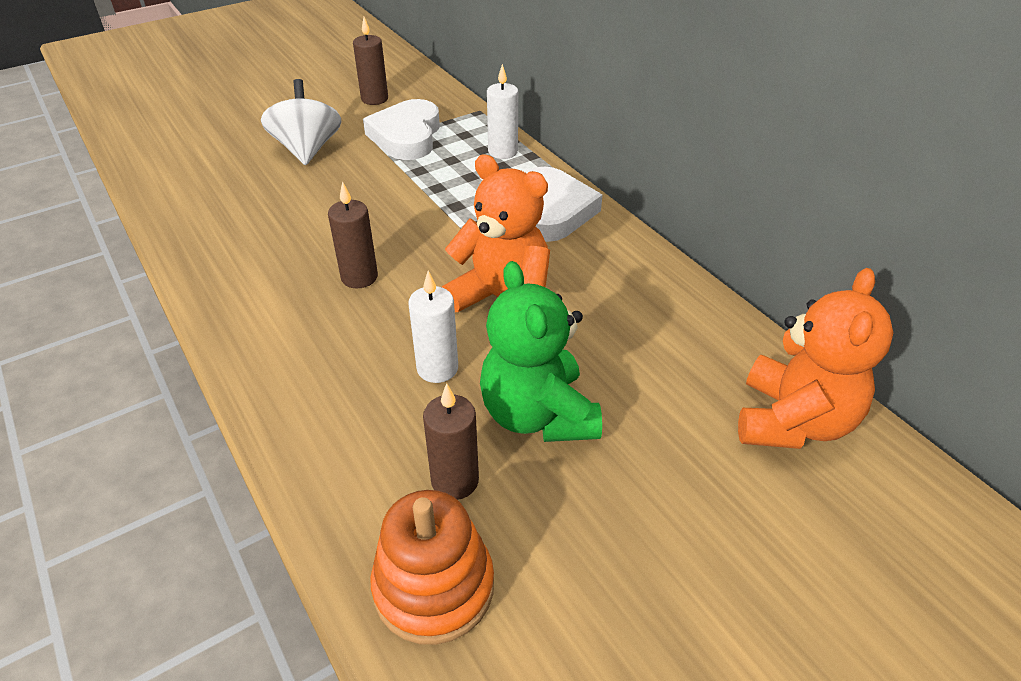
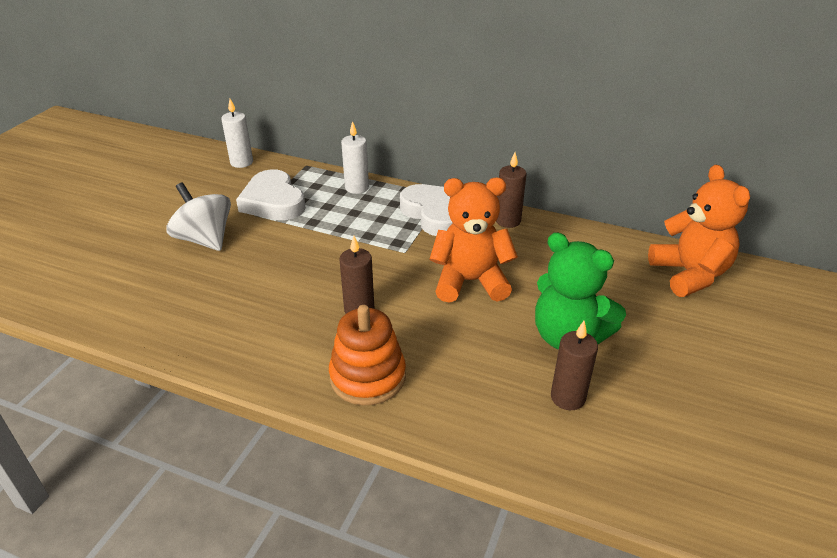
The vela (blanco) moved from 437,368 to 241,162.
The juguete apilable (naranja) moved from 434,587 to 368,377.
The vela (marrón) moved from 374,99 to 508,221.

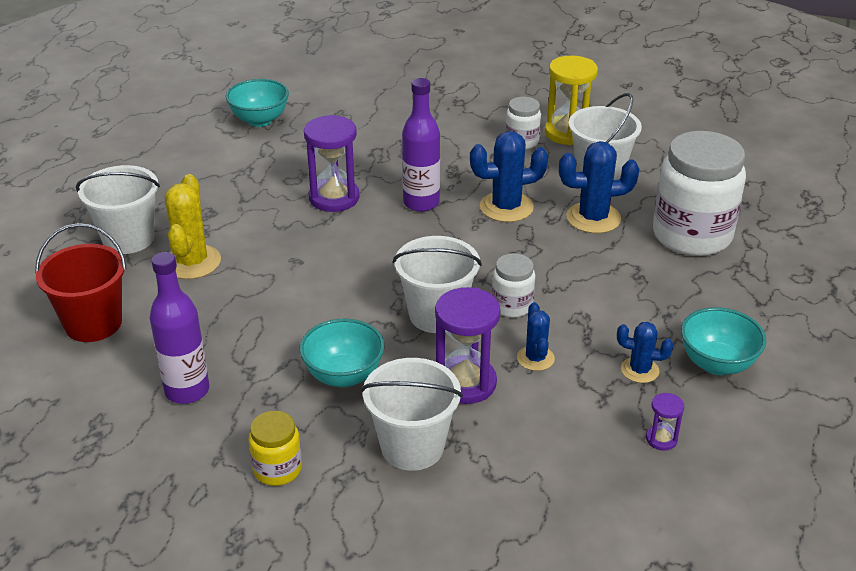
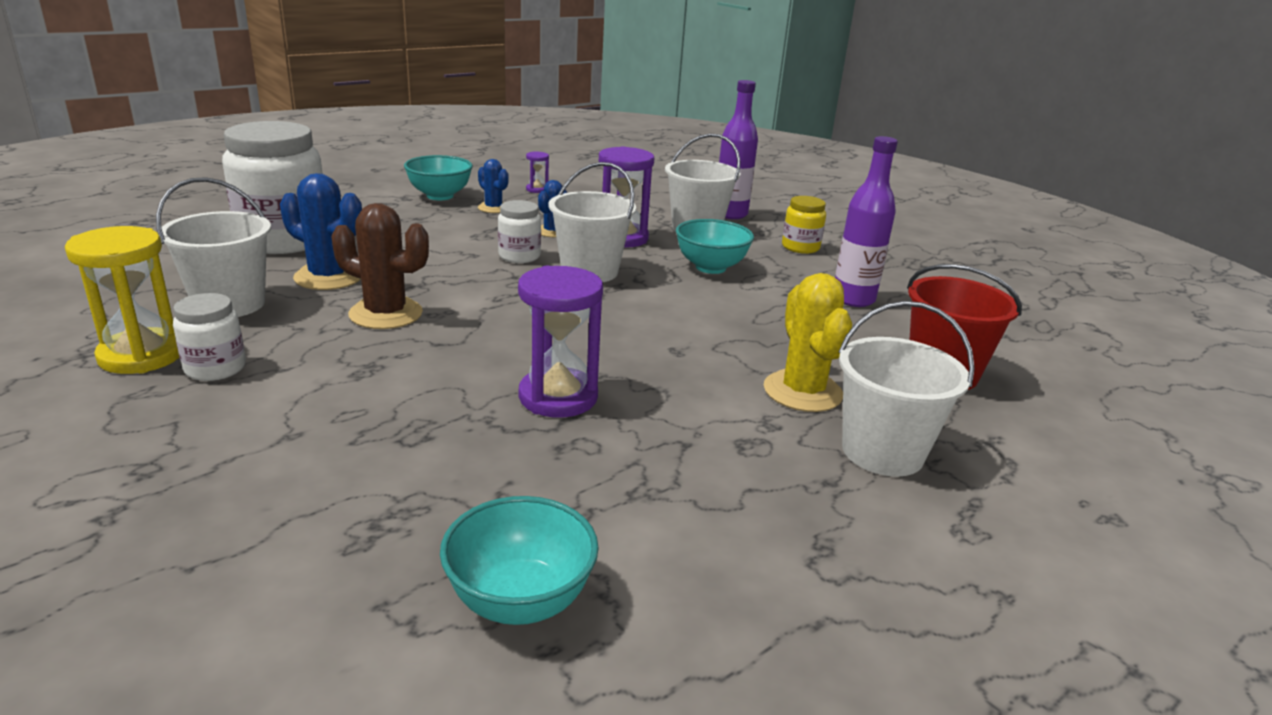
The cactus (azul) at 506,207 became the cactus (marrón) at 386,314.
The botella (morado) moved from 421,203 to 730,214.
The cactus (amarillo) at 192,262 turned 45 degrees counterclockwise.

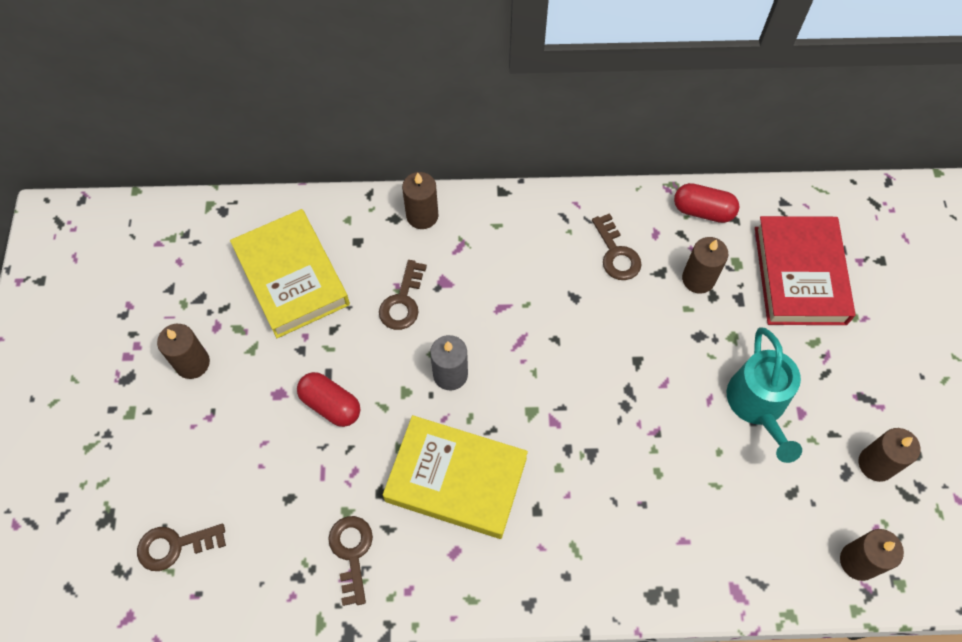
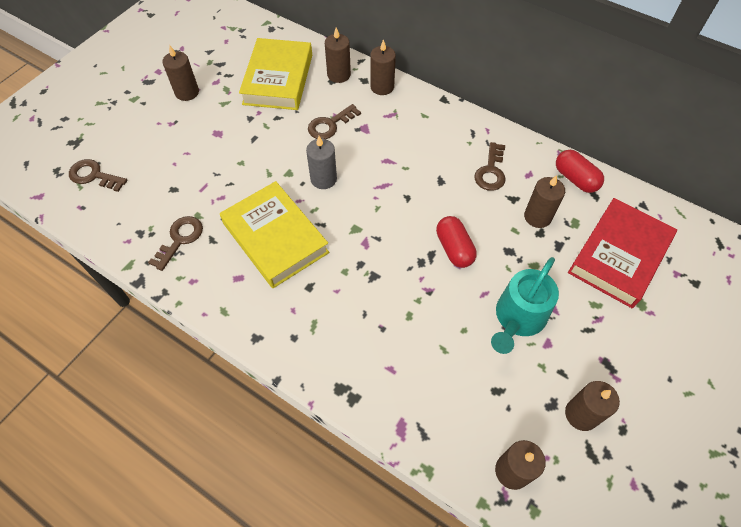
The vela (marrón) at 339,75 appeared.
The cápsula (rojo) moved from 331,405 to 454,248.

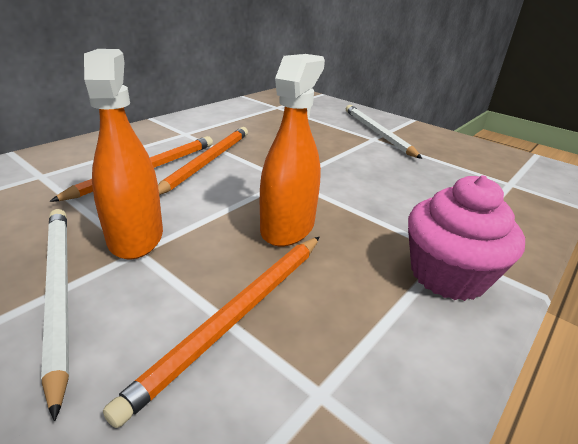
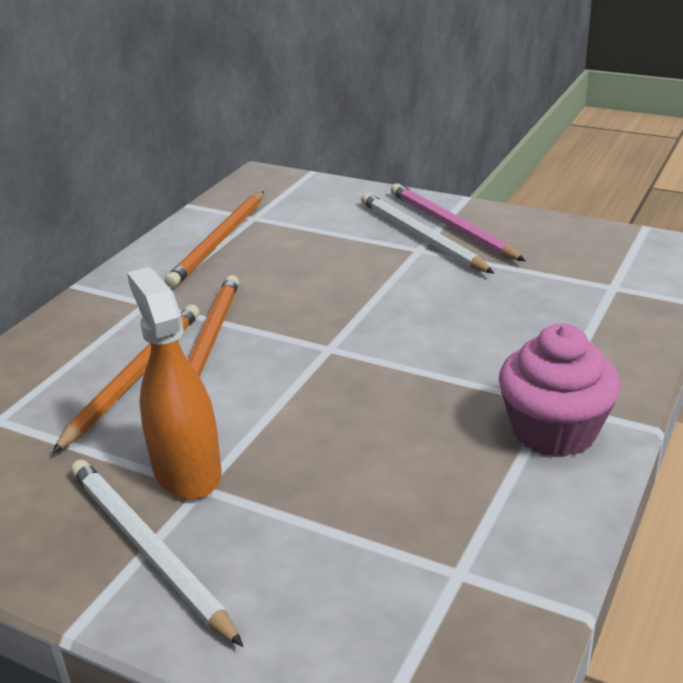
The lápiz (naranja) moved from 237,316 to 219,241.
The lápiz (rosa) at 451,226 appeared.
The pulverizador (naranja) at 287,227 disappeared.

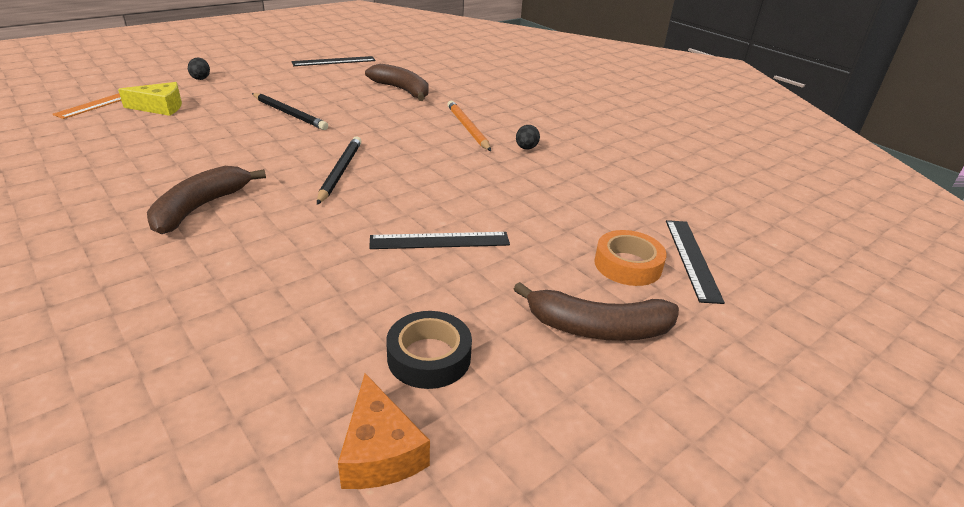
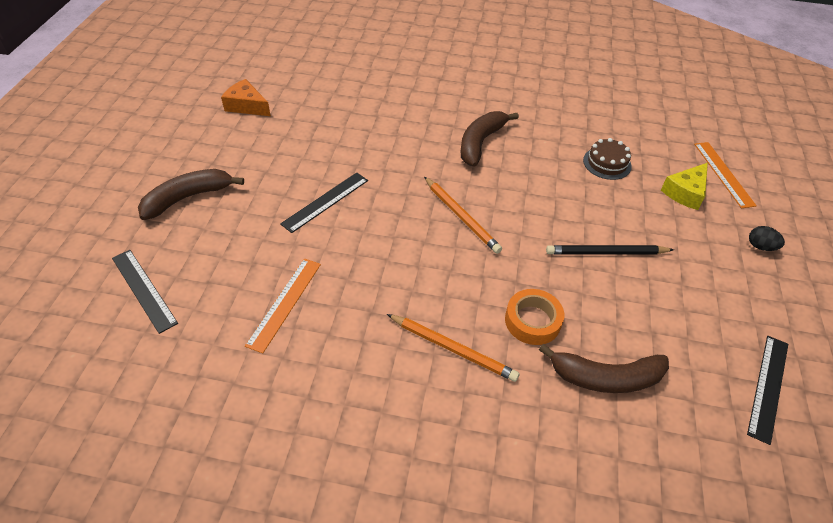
The regla (naranja) at 284,303 appeared.
The lápiz (negro) at 340,172 became the lápiz (naranja) at 461,216.
The plátano (marrón) at 200,208 turned 135 degrees counterclockwise.
The cinta adhesiva (naranja) moved from 627,265 to 532,321.
The tarta (marrón) at 607,163 appeared.
The cinta adhesiva (negro) at 429,357 disappeared.
The huevo (negro) at 526,148 disappeared.

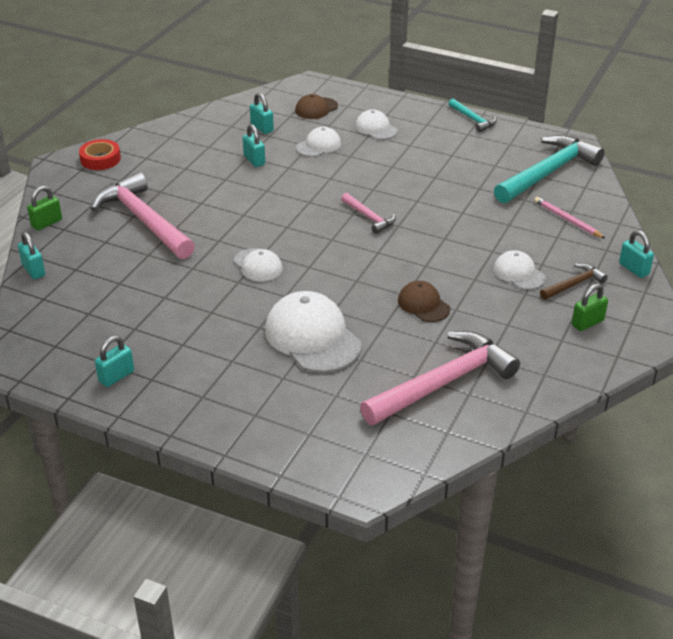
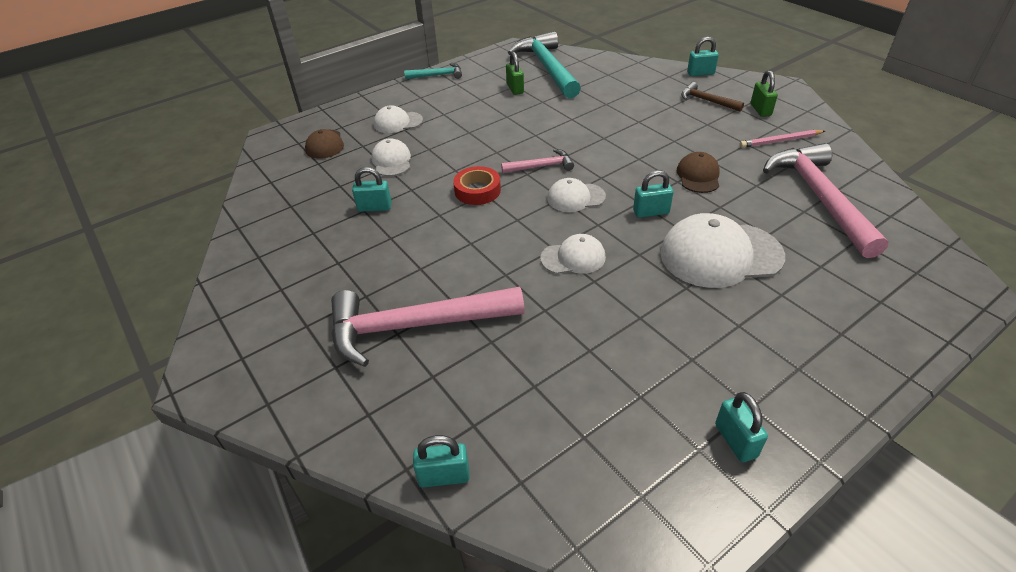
The cinta adhesiva (rojo) moved from 100,159 to 477,190.
The candado (verde) moved from 47,223 to 515,89.
The gorra (blanco) moved from 519,273 to 575,197.
The candado (turquesa) moved from 262,128 to 651,212.
The gorra (marrón) at 423,304 turned 105 degrees clockwise.
The martillo (marrón) at 573,284 turned 45 degrees counterclockwise.
The lápiz (rosa) moved from 567,220 to 780,141.

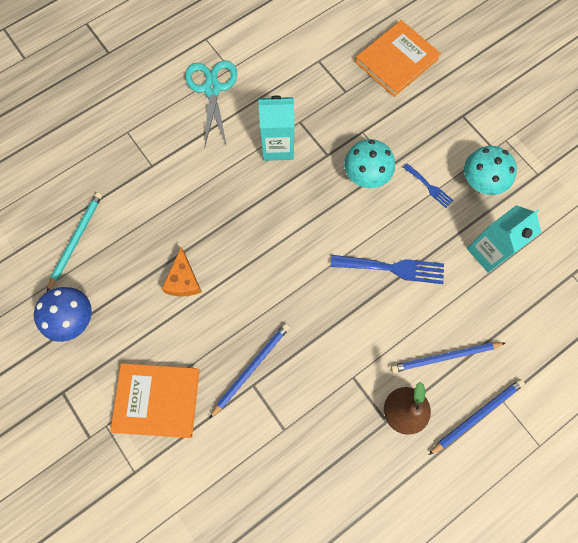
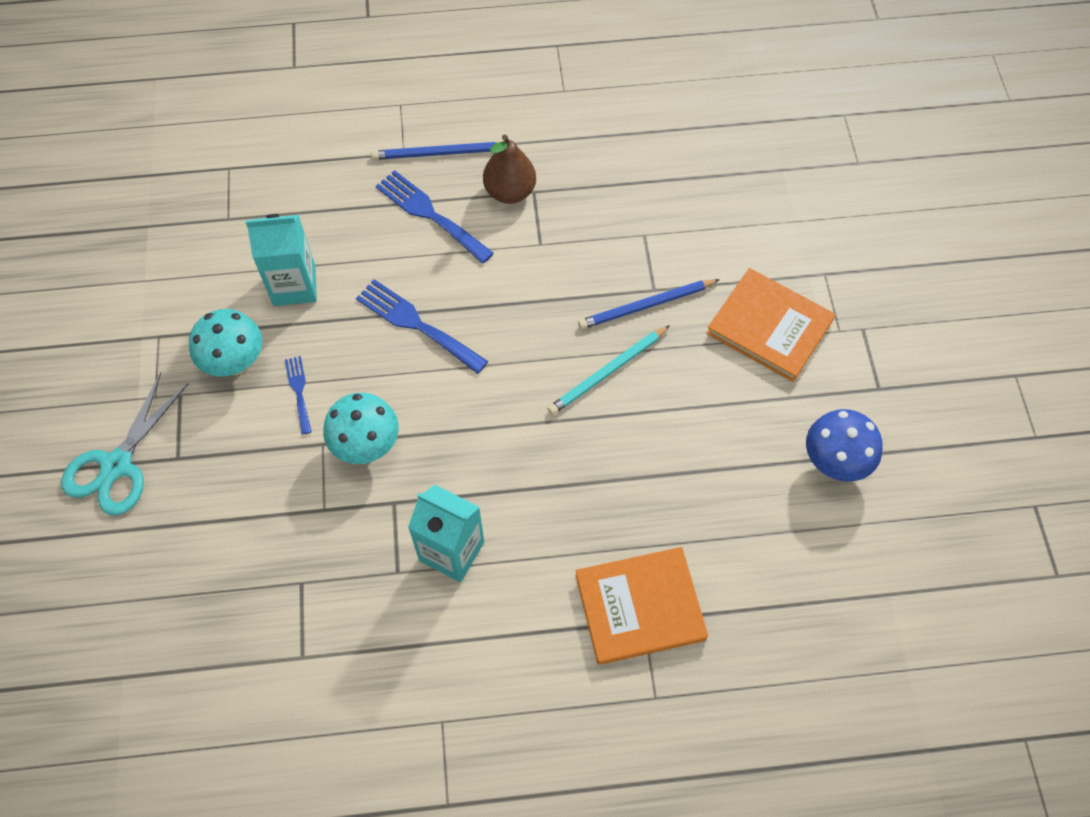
The tijeras (turquesa) moved from 212,89 to 117,465.
The lápiz (azul) at 445,357 was replaced by the tenedor (azul) at 430,214.
The lápiz (turquesa) moved from 76,239 to 607,372.
The libro (naranja) moved from 396,60 to 640,607.
The queso (naranja) at 184,280 disappeared.

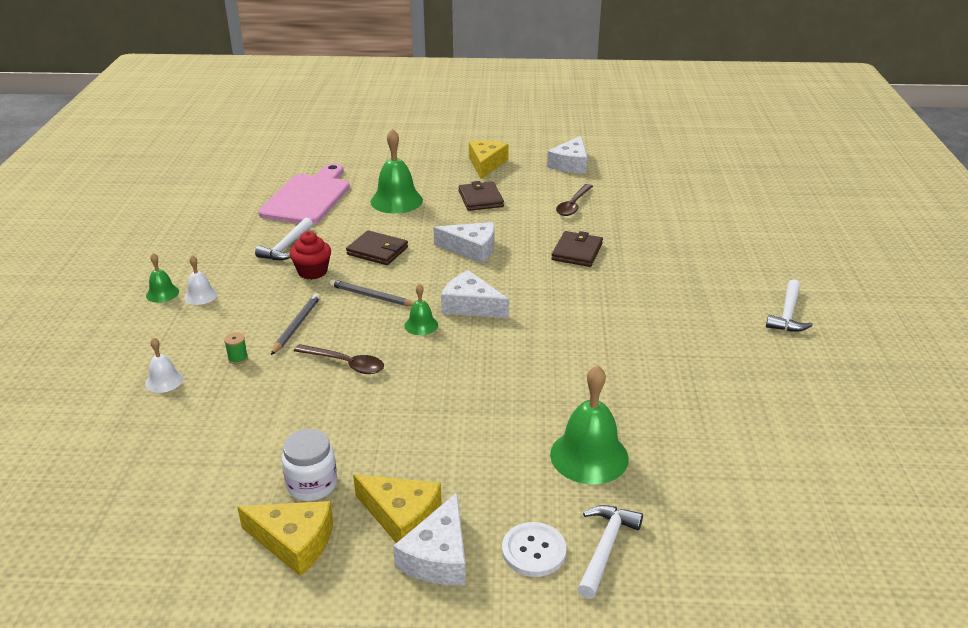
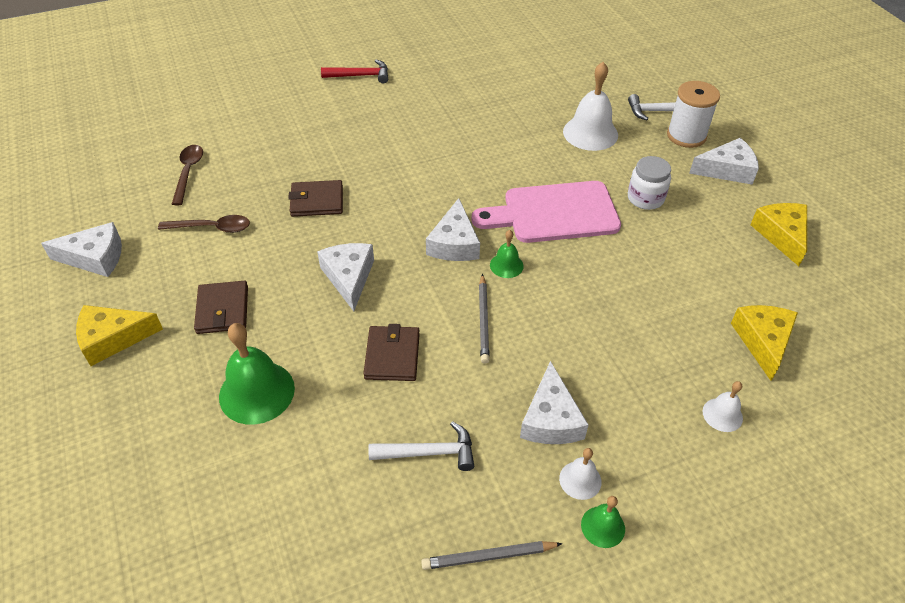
The cuchara (marrón) moved from 345,364 to 188,173.
The cartera (marrón) at 480,199 turned 60 degrees counterclockwise.
The martillo (blanco) at 787,314 became the martillo (rojo) at 360,76.
The lápiz (gris) moved from 296,325 to 488,557.
The tabla de cortar (rosa) moved from 308,197 to 554,213.
The queso (blanco) at 550,419 appeared.
The campana (verde) at 589,456 became the campana (blanco) at 590,133.
The tarro (blanco) moved from 312,485 to 645,198.
The botón (blanco) at 534,551 was replaced by the carrete (blanco) at 686,135.
The queso (amarillo) moved from 402,517 to 763,341.
The carrete (verde) at 238,358 disappeared.
The magdalena (rojo) at 312,272 disappeared.

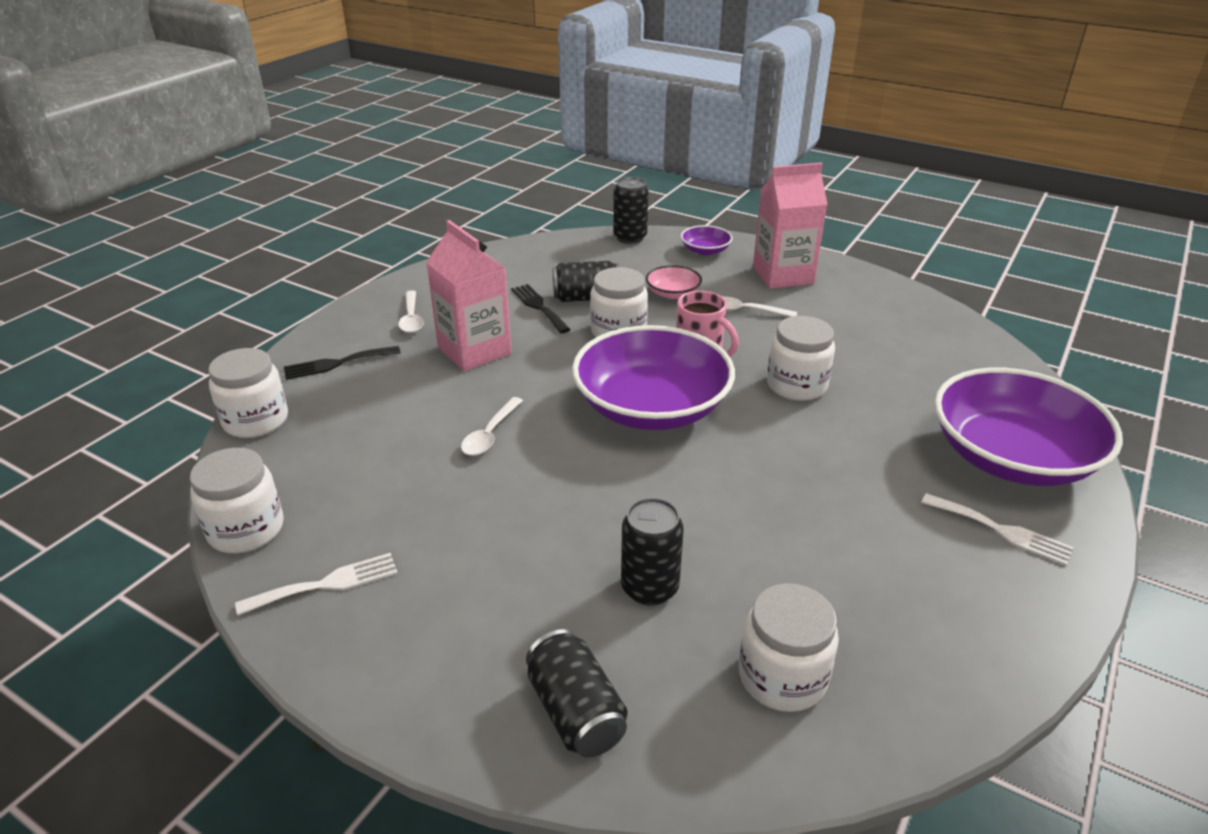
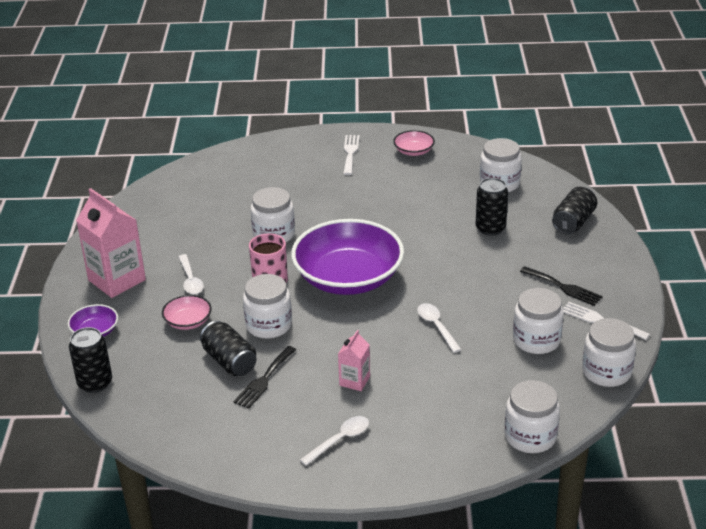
The cartón de leche (rosa) at 474,351 changed to 0.51 times the size.
The cuenco (rosa) at 413,151 appeared.
The cuchara (blanco) at 490,434 turned 105 degrees counterclockwise.
The tarro (blanco) at 536,340 appeared.
The tenedor (negro) moved from 336,363 to 563,287.
The cuenco (morado) at 1011,457 disappeared.

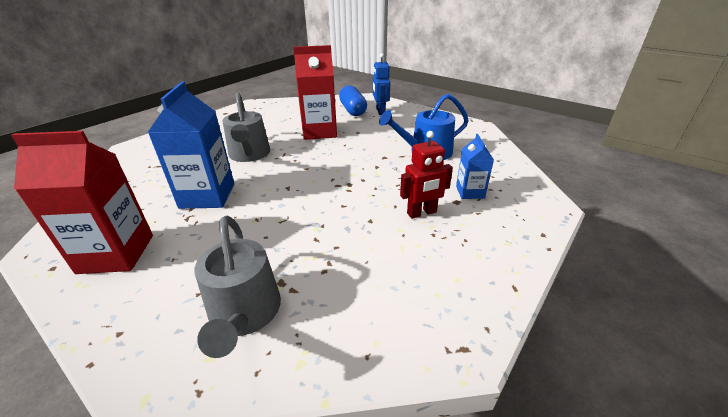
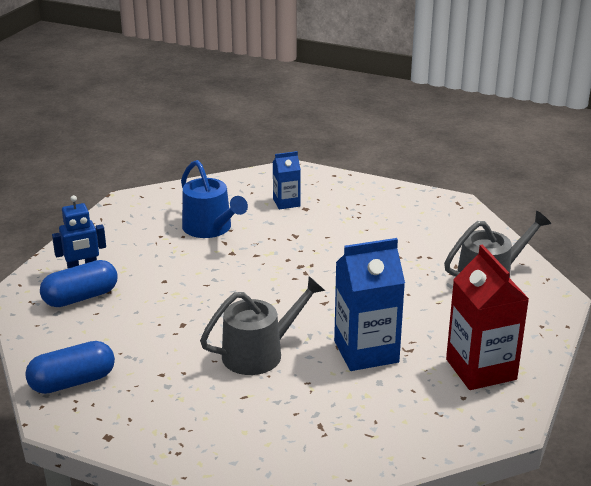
The cápsula (azul) at 72,382 appeared.
The cartón de leche (rojo) at 319,131 disappeared.
The robot (rojo) at 422,213 disappeared.

